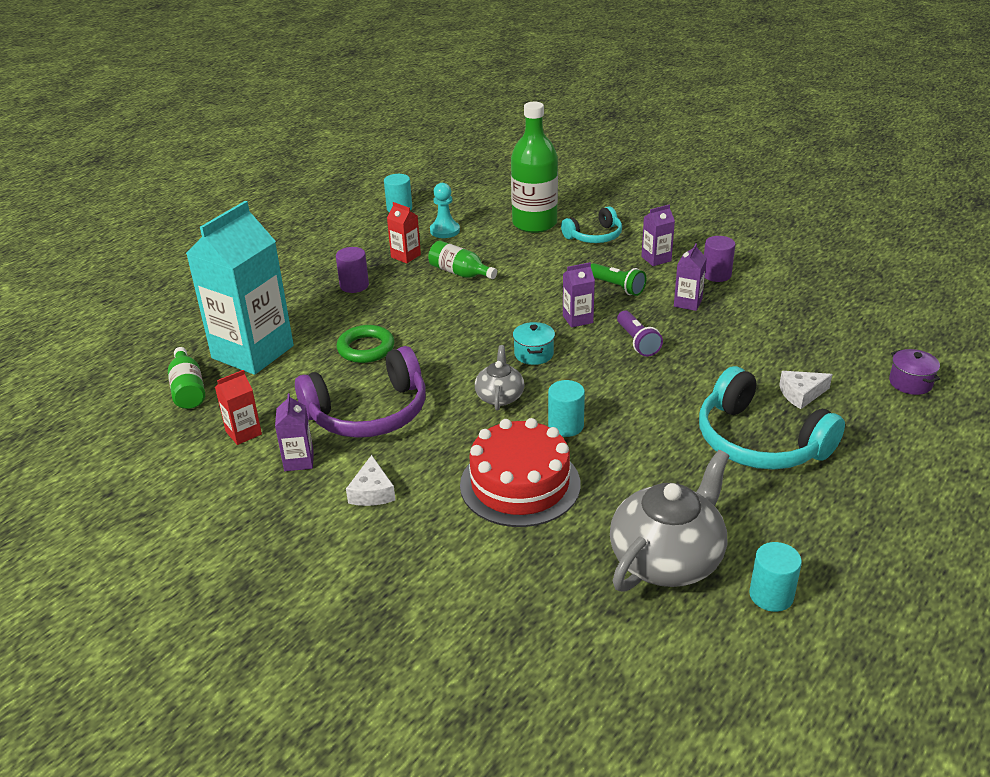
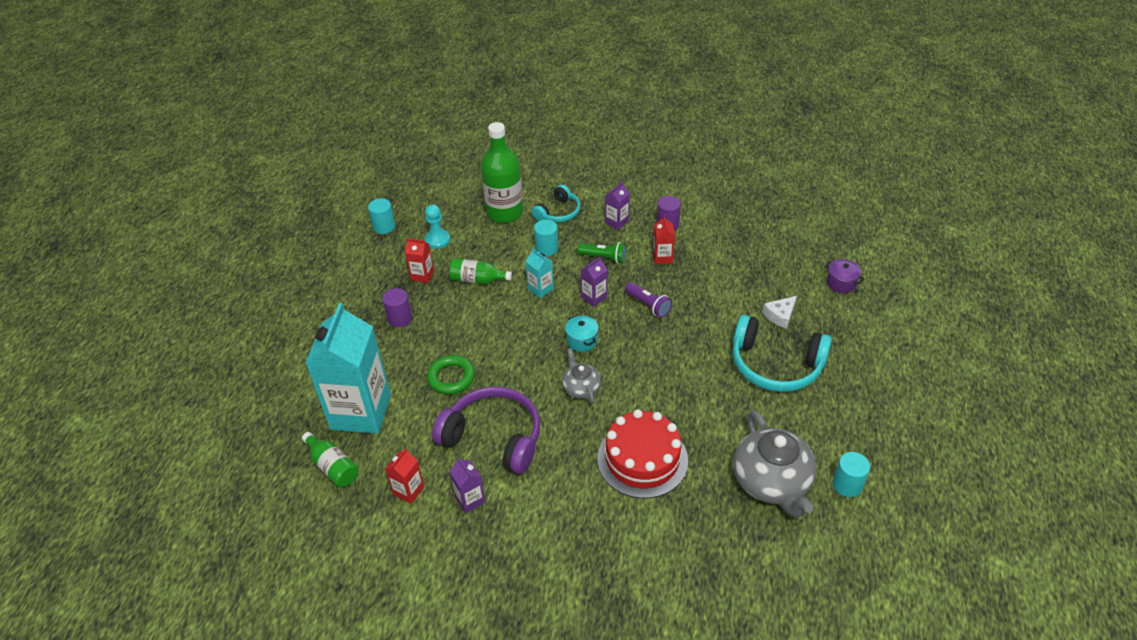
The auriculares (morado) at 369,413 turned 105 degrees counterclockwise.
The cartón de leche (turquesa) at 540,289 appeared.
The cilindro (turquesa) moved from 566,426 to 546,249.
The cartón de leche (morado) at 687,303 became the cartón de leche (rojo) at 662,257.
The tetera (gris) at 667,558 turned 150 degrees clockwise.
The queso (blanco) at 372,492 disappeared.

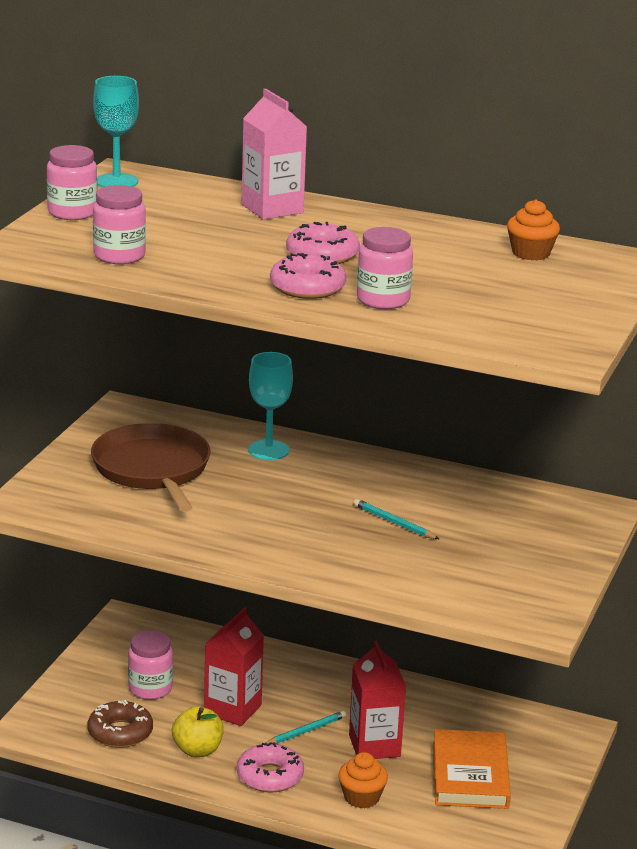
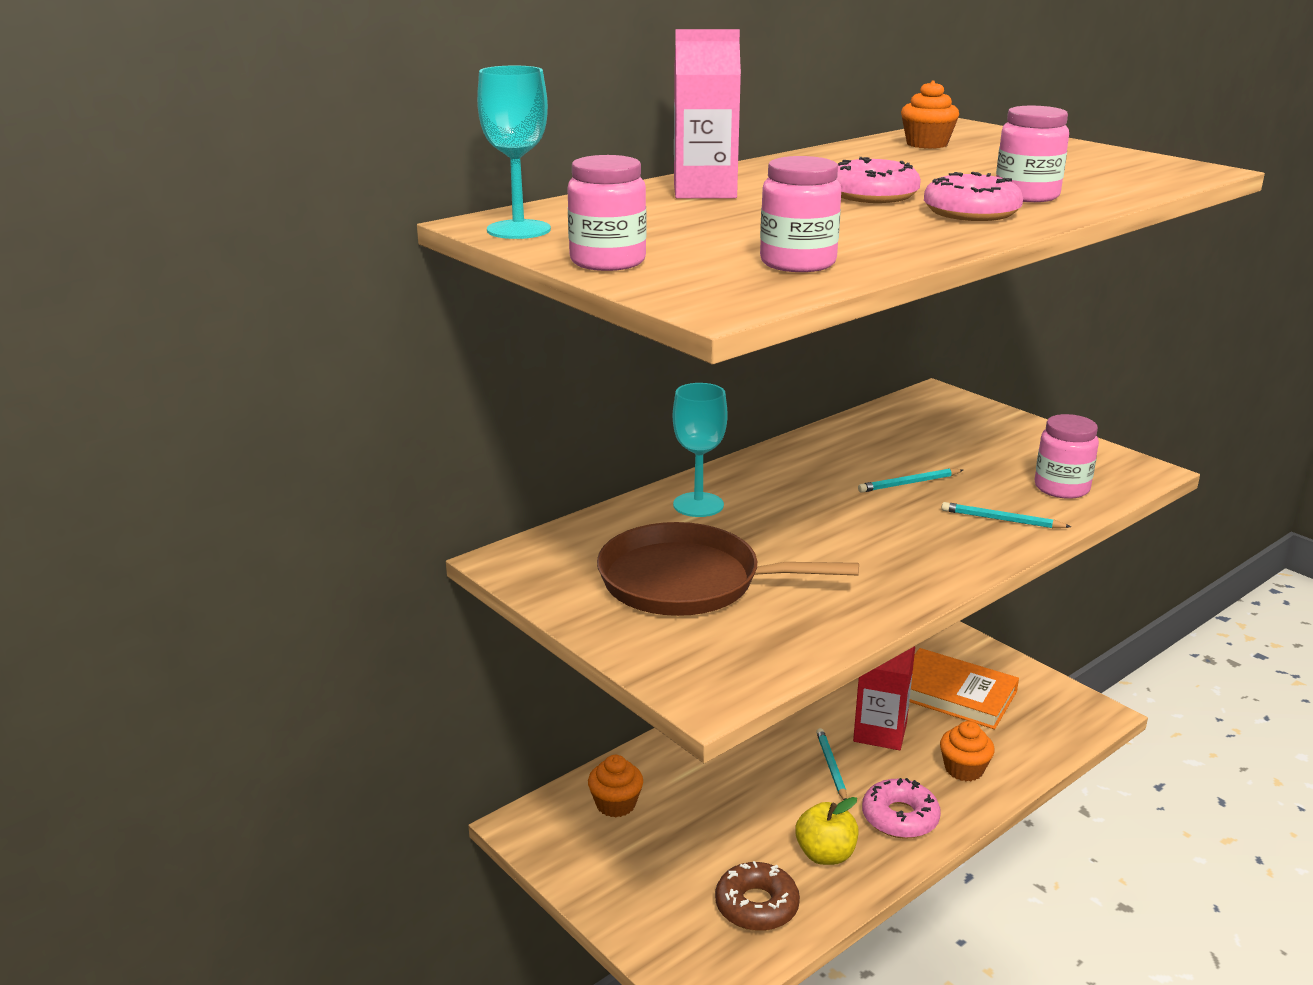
The magdalena (naranja) at 616,804 appeared.
The lápiz (turquesa) at 1002,520 appeared.
The tarro (rosa) moved from 150,689 to 1061,488.
The cartón de leche (rojo) at 232,709 disappeared.

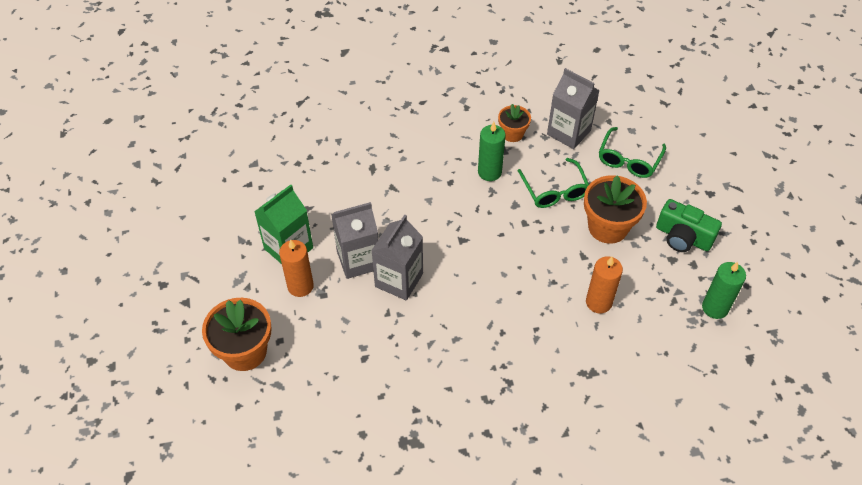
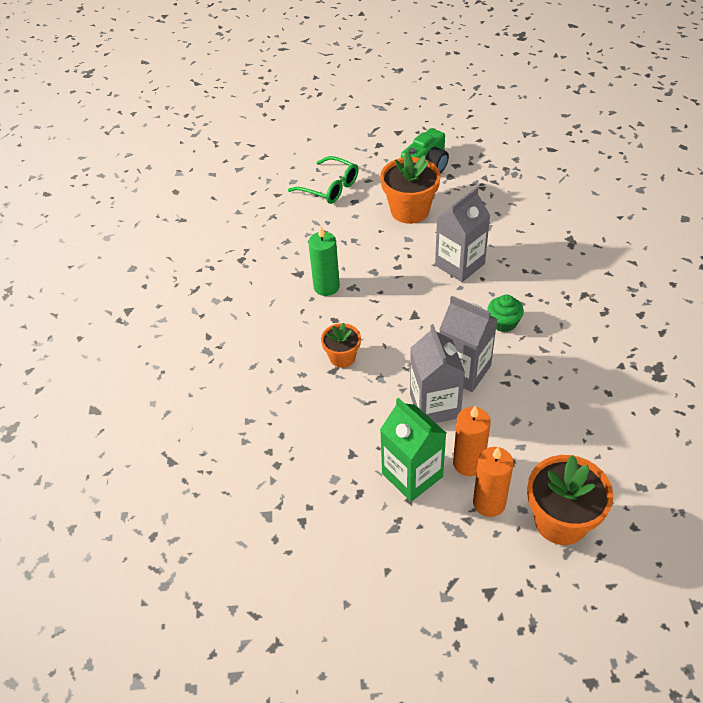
The maceta (naranja) moved from 512,134 to 342,357.
The cartón de leche (gris) moved from 568,132 to 459,264.
The vela (naranja) moved from 598,302 to 489,503.
The magdalena (verde) at 503,323 appeared.
The gafas (verde) at 554,190 disappeared.
The vela (verde) at 715,308 disappeared.

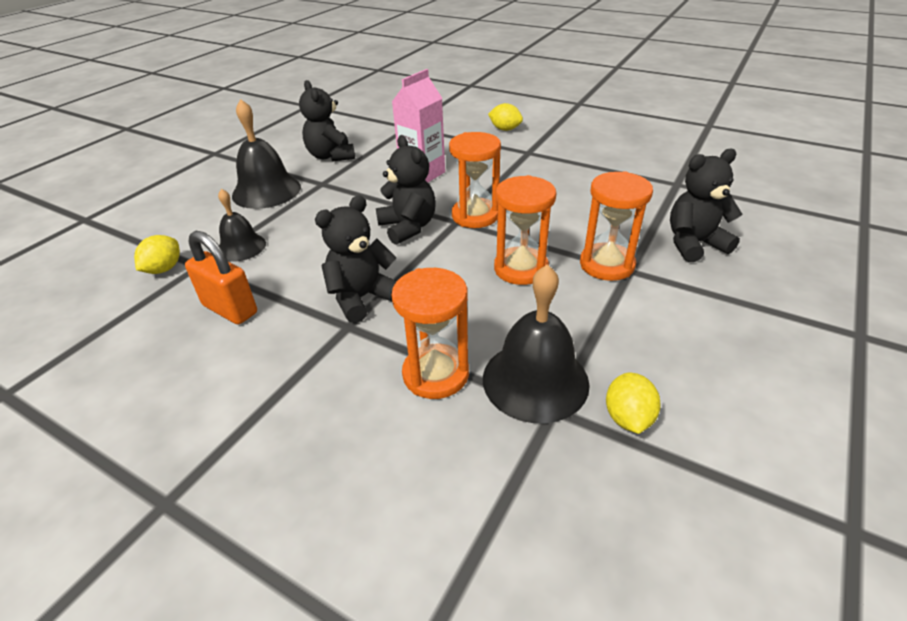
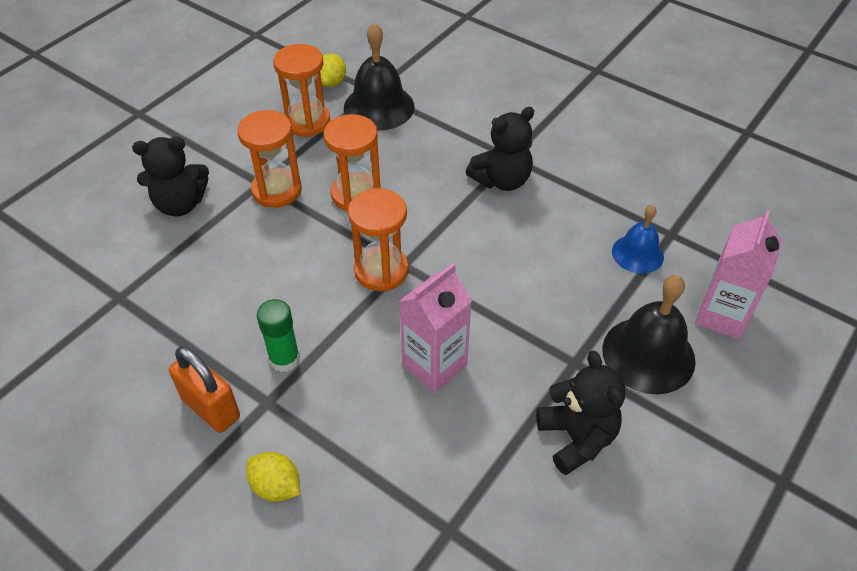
The candado (naranja) moved from 230,309 to 211,408.
The barra de pegamento (verde) at 284,359 appeared.
The reloj de arena (naranja) moved from 435,374 to 307,122.
The campana (negro) at 241,247 became the campana (azul) at 637,253.
The cartón de leche (rosa) at 721,316 appeared.
The limón (amarillo) at 164,269 disappeared.
The osito (negro) at 408,227 disappeared.

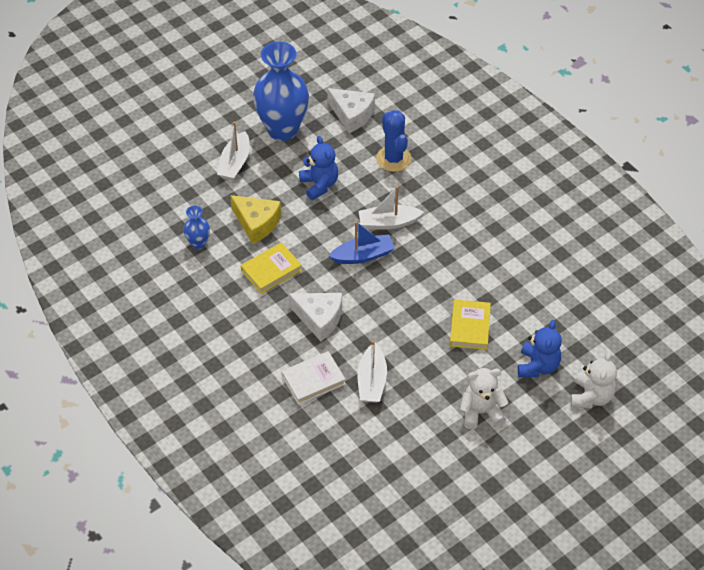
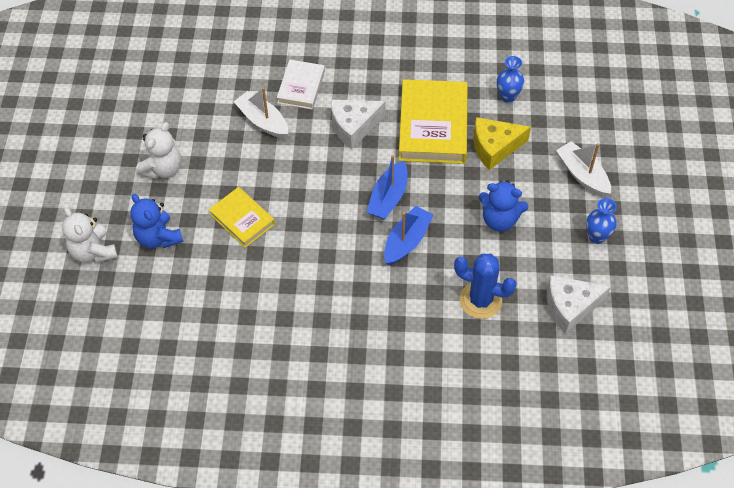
The barco (blanco) at 388,223 became the barco (azul) at 406,241.
The libro (amarillo) at 271,270 changed to 1.74 times the size.
The florero (azul) at 282,129 changed to 0.45 times the size.

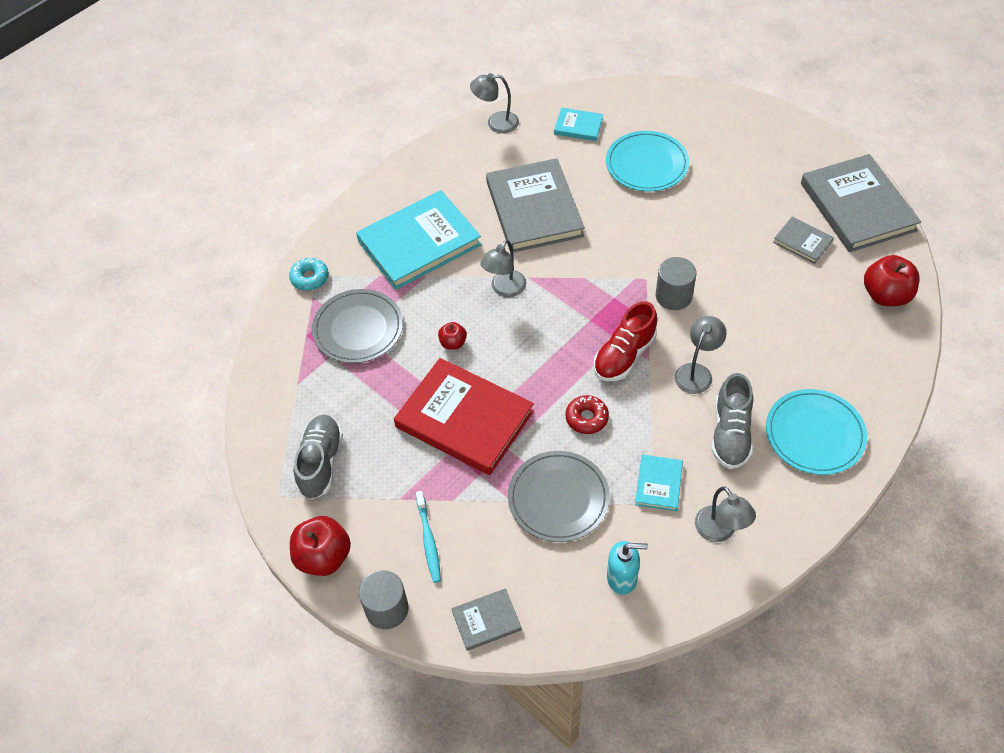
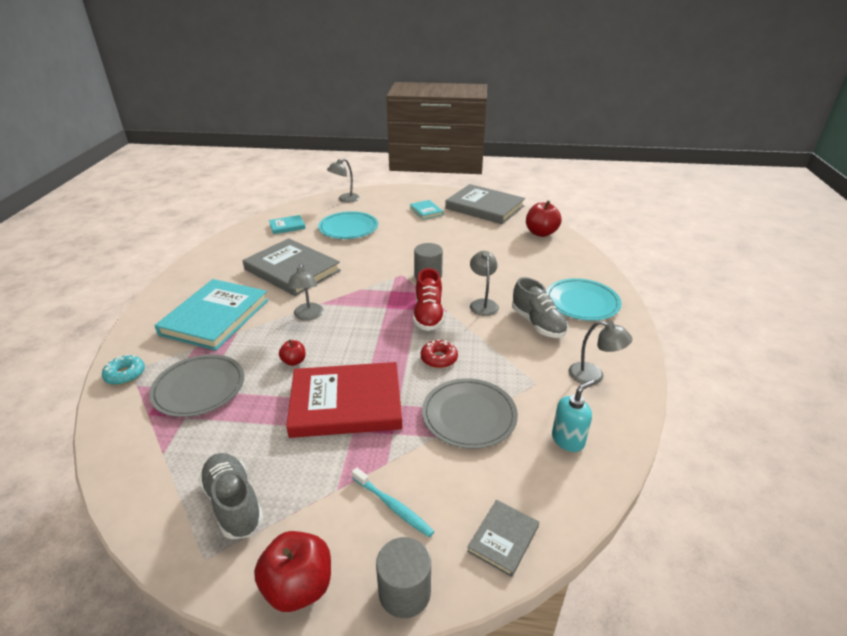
The lámpara (gris) moved from 496,123 to 345,199.
The libro (turquesa) moved from 658,484 to 426,211.
The libro (gris) at 802,242 disappeared.

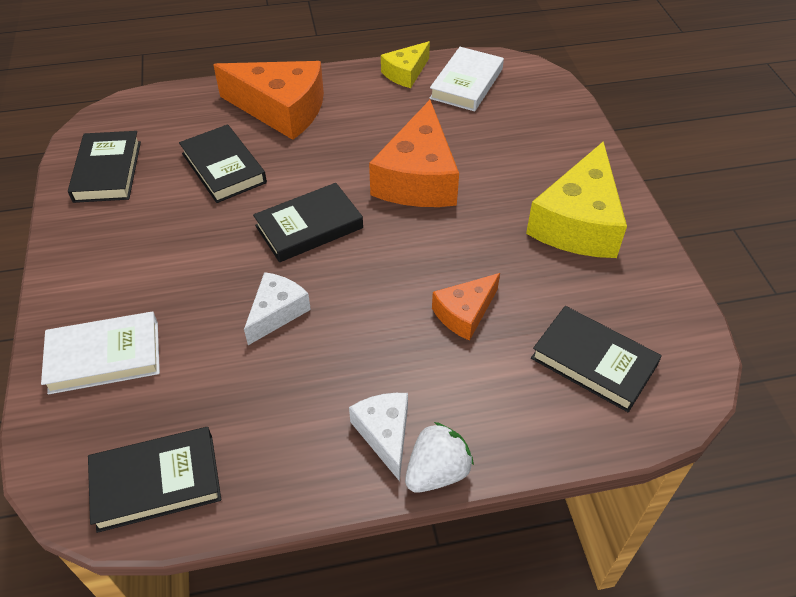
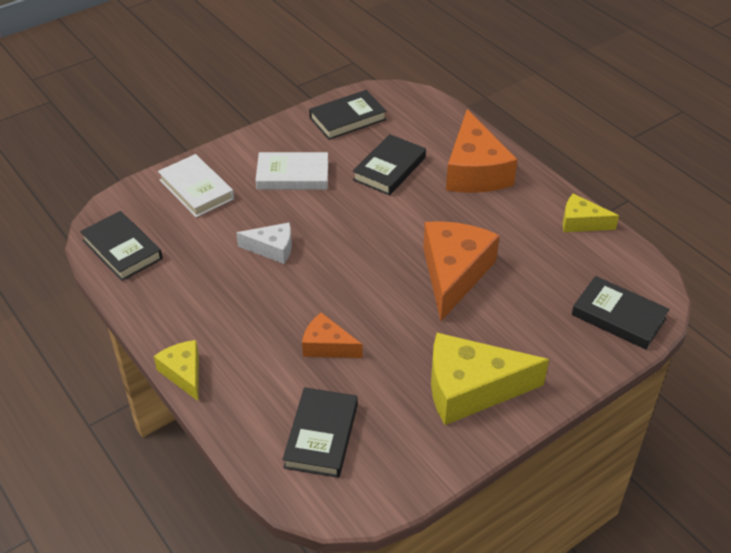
The fresa (blanco) at 437,472 was replaced by the queso (amarillo) at 183,373.
The libro (blanco) moved from 466,84 to 292,175.
The queso (naranja) at 418,178 turned 120 degrees clockwise.
The libro (negro) moved from 309,227 to 618,316.
The queso (blanco) at 385,434 disappeared.

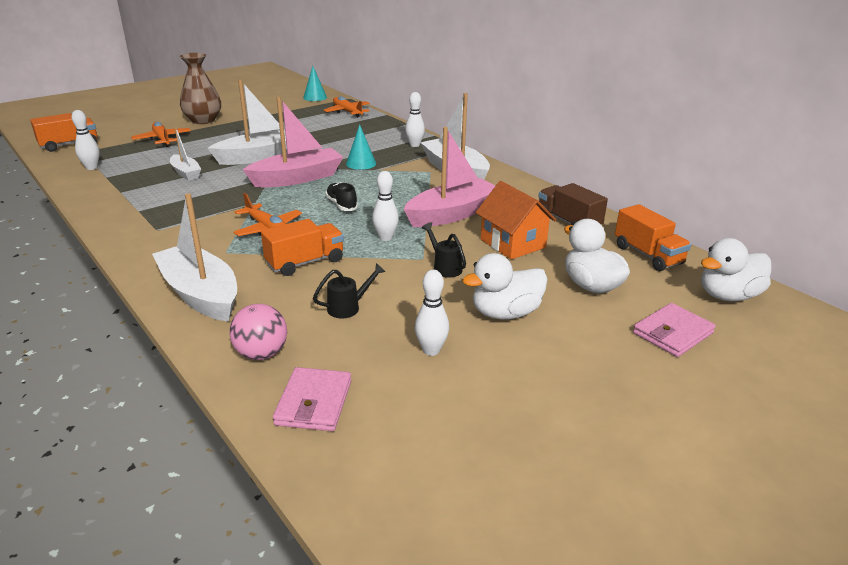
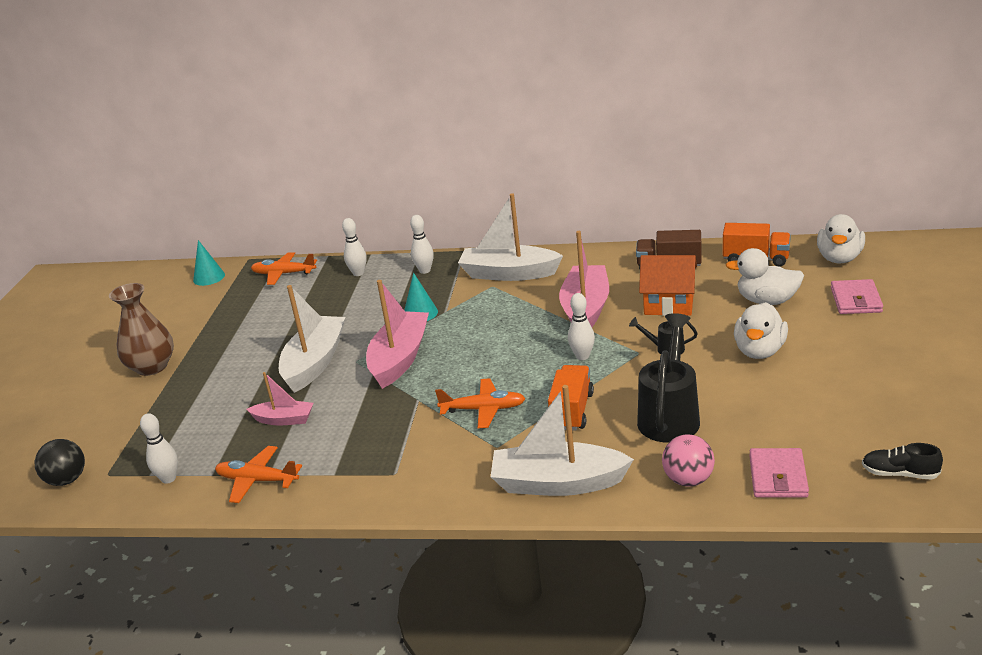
The camión (naranja) at 69,145 was replaced by the pelota (negro) at 67,480.
The avión (naranja) moved from 162,140 to 257,480.
The barco (blanco) at 186,173 became the barco (rosa) at 284,419.
The bolo (blanco) moved from 431,350 to 358,273.
The regadera (negro) at 348,307 changed to 2.06 times the size.
The cartera (rosa) at 314,403 turned 45 degrees clockwise.
The zapato (negro) moved from 341,205 to 899,473.

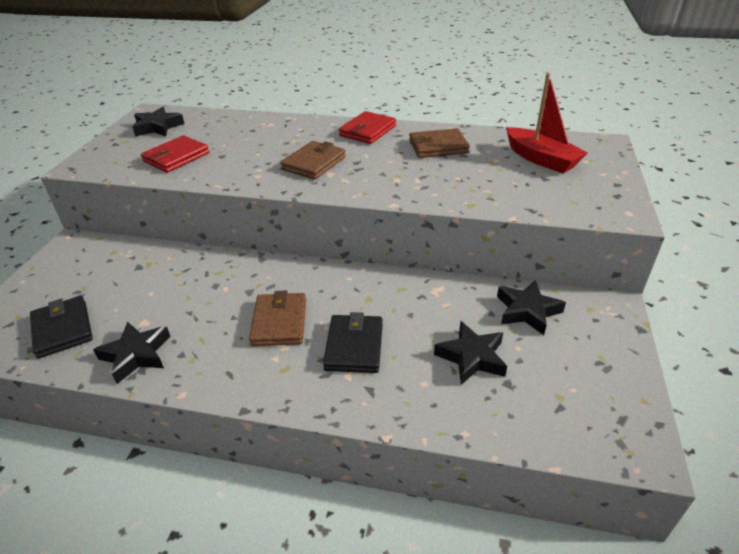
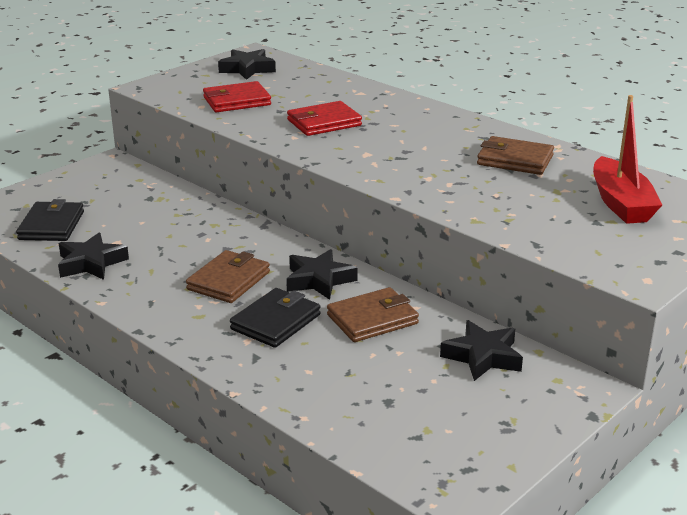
The estrella (negro) moved from 471,357 to 319,280.
The cartera (rojo) moved from 367,131 to 324,123.
The cartera (marrón) moved from 314,163 to 372,319.

